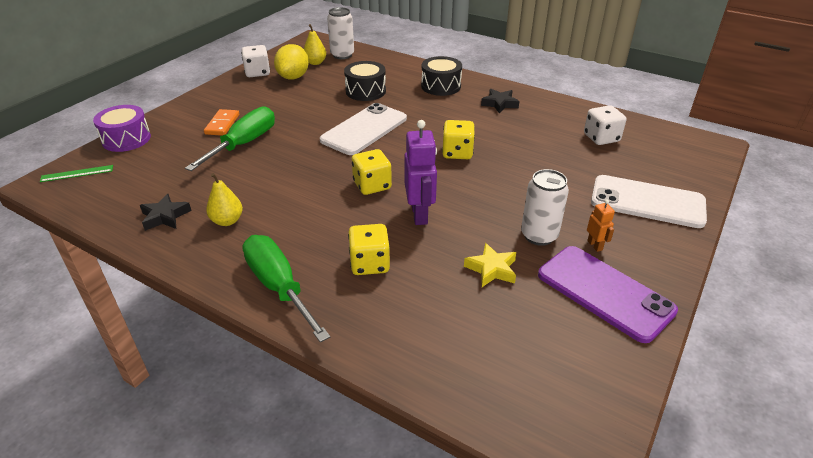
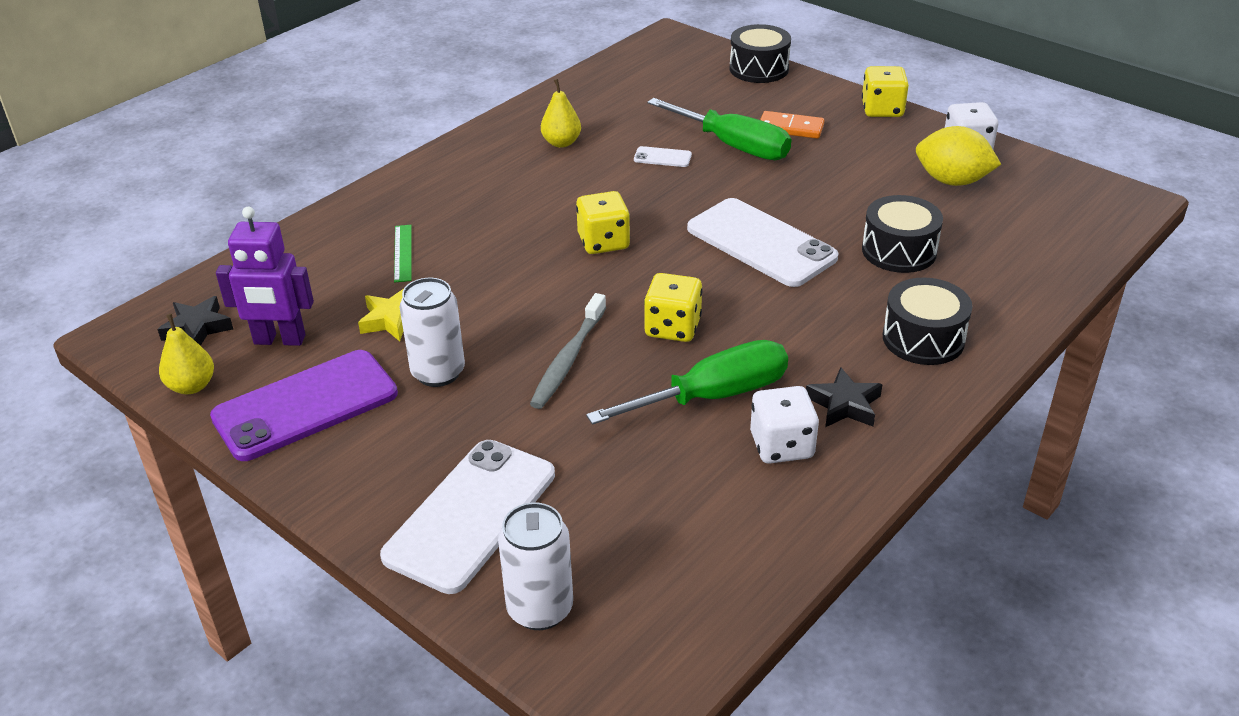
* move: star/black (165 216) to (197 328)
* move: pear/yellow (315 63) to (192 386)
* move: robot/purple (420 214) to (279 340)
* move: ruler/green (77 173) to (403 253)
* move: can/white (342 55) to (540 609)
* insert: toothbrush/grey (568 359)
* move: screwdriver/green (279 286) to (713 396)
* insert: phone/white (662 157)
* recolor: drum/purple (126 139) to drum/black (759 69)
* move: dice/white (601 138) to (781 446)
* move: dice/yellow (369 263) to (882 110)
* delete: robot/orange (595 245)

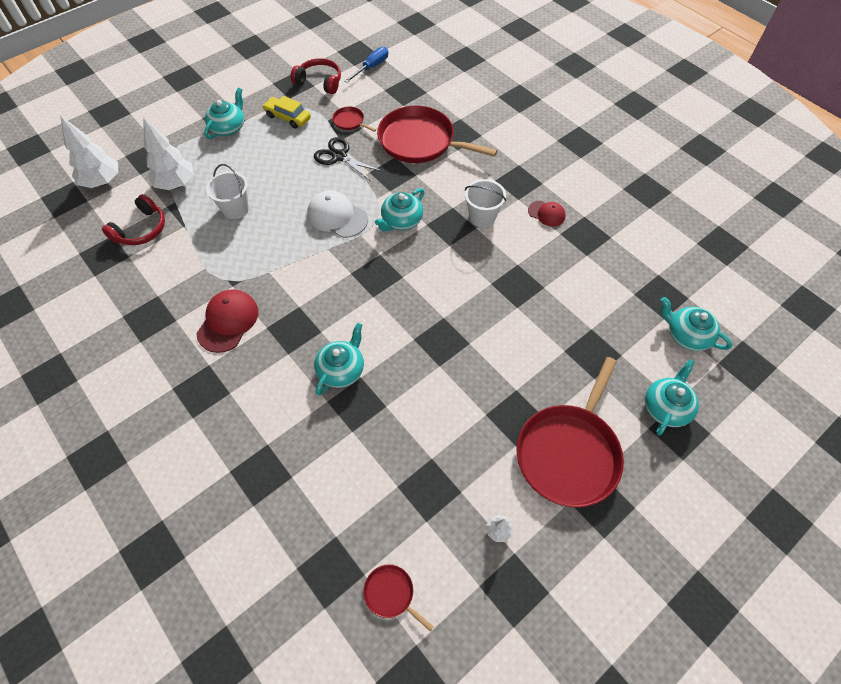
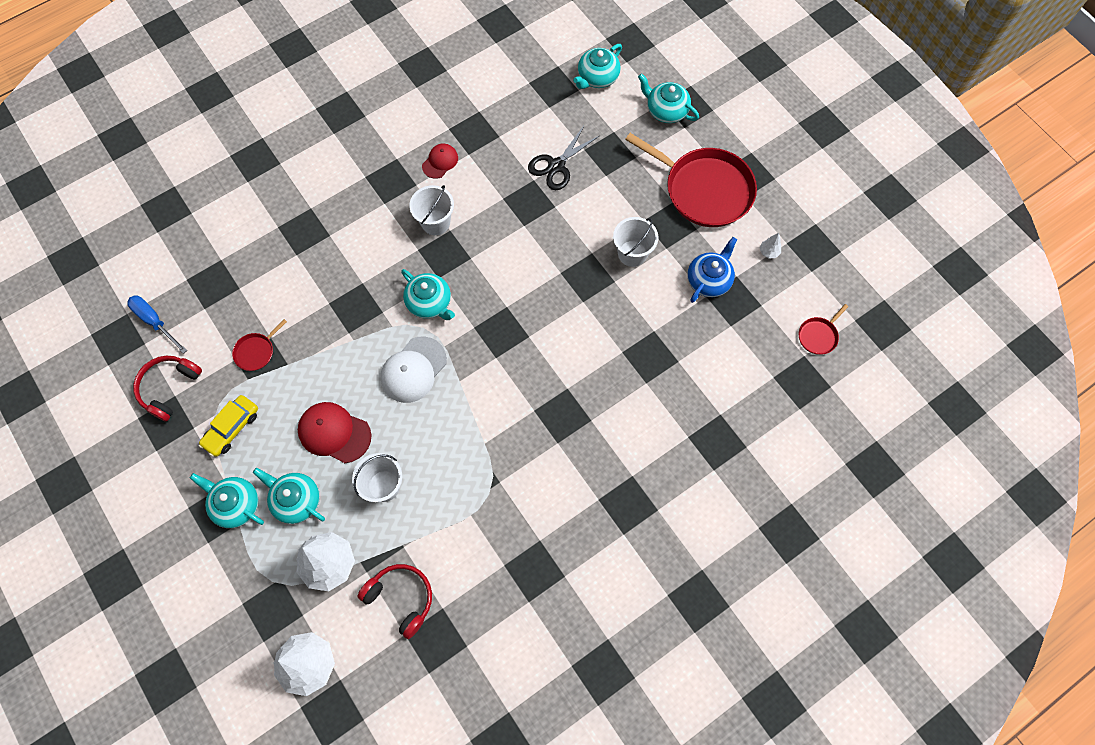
* move: teapot/turquoise (341 370) to (296 500)
* move: cap/red (228 322) to (334 433)
* move: scissors/black (339 156) to (556 166)
* insert: bucket/white (632 253)
* insert: teapot/blue (709 280)
* delete: pan/red (420 141)

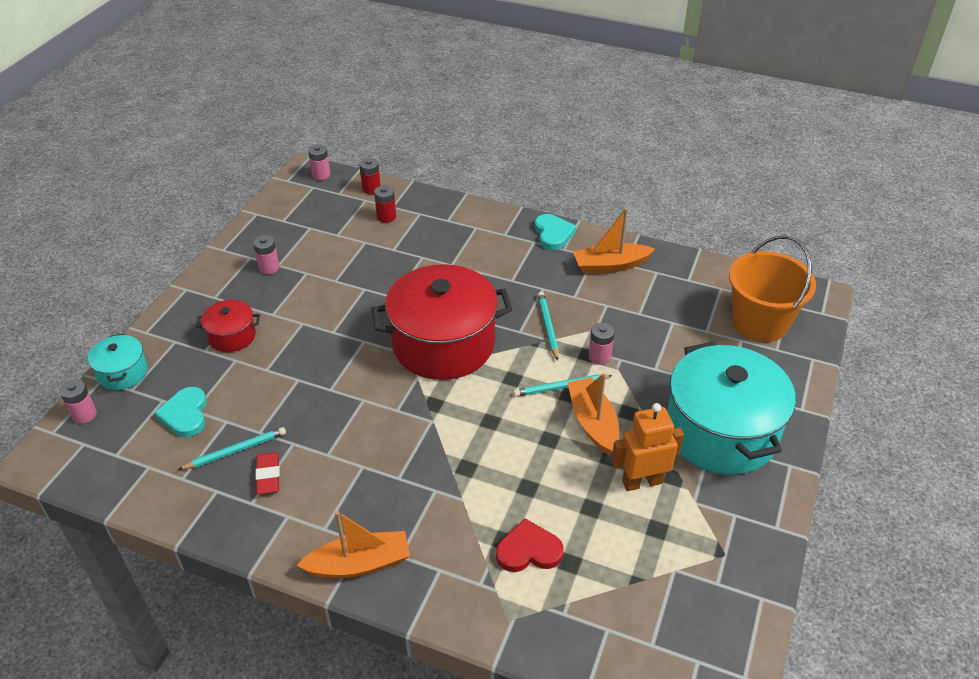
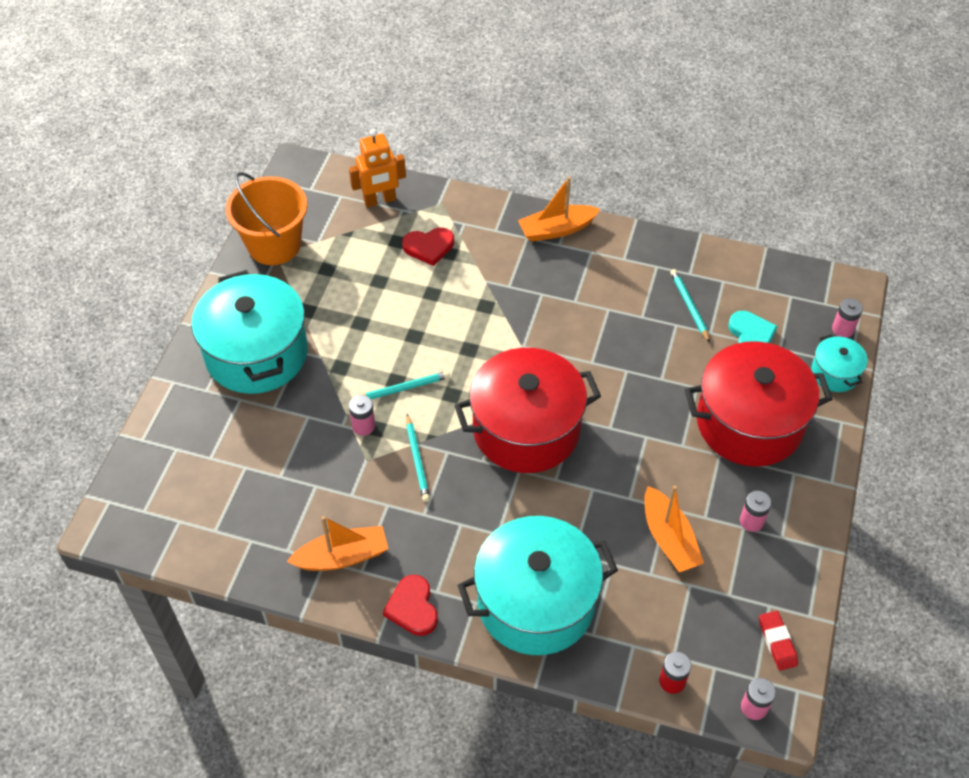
* move: bucket/orange (759 323) to (274 245)
* move: robot/orange (642 482) to (380 200)
* recolor: heart/turquoise (553 234) to heart/red (412 608)
* insert: pot/turquoise (536 602)
* move: boat/orange (593 422) to (669 538)
* rotate: pencil/turquoise (235 451) = (689 306) 105 degrees clockwise
* resize: pot/red (232 336) = (749 423) x2.15
* move: eraser/red (268 475) to (777 642)
* delete: battery/red (386 217)

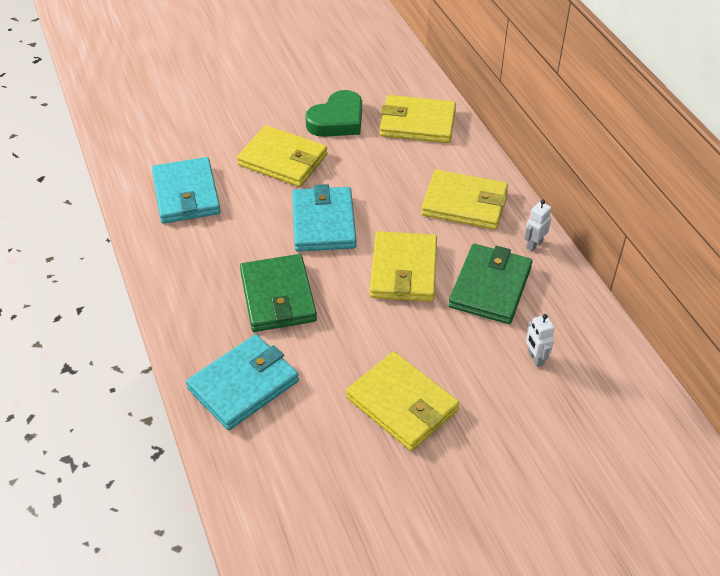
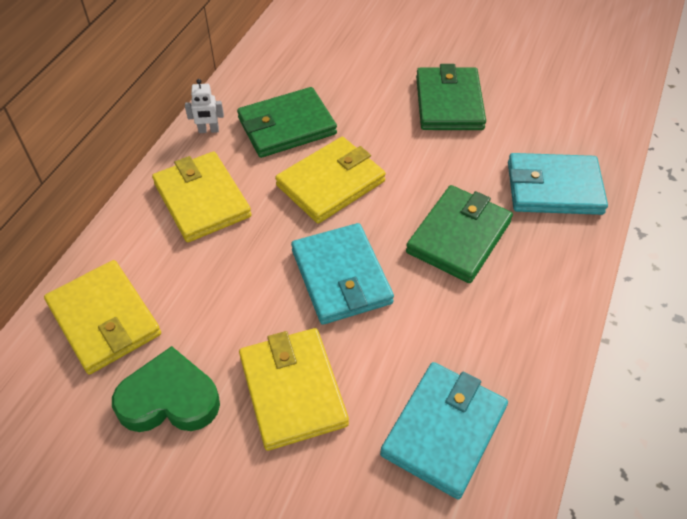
* rotate: wallet/turquoise (323 222) = (341 277) 60 degrees counterclockwise
* recolor: wallet/yellow (402 404) to wallet/green (449 103)
* delete: robot/white (535 358)

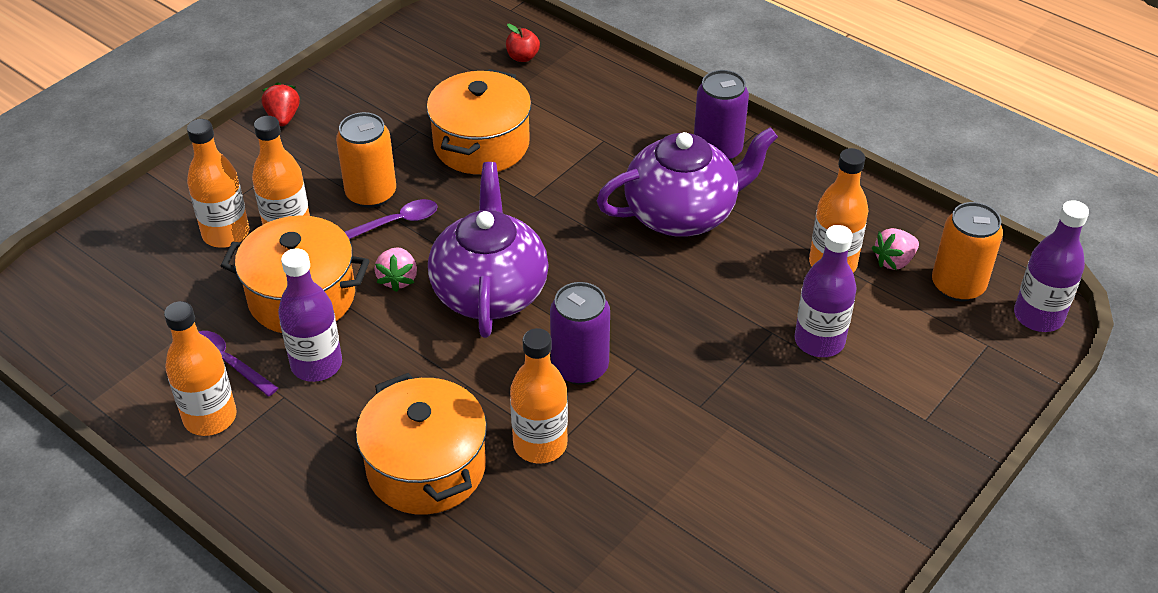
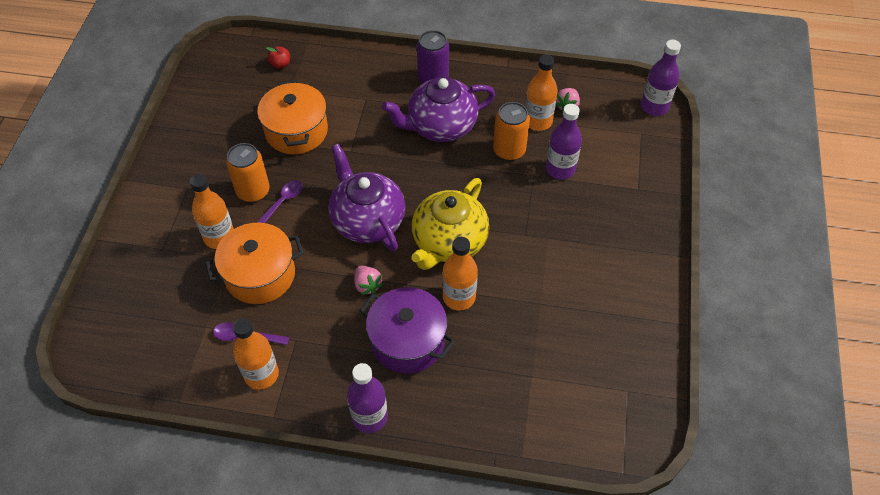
* move: bottle/purple (316 364) to (369 417)
* move: strawberry/pink (398 279) to (367 285)
* recolor: pot/orange (426 468) to pot/purple (408 341)
* rotate: teapot/purple (682 214) = (440 126) 150 degrees counterclockwise
* replace: can/purple (580 367) to teapot/yellow (448 242)
* move: can/orange (957 285) to (509 150)
* delete: bottle/orange (226 234)
* delete: strawberry/red (283 117)

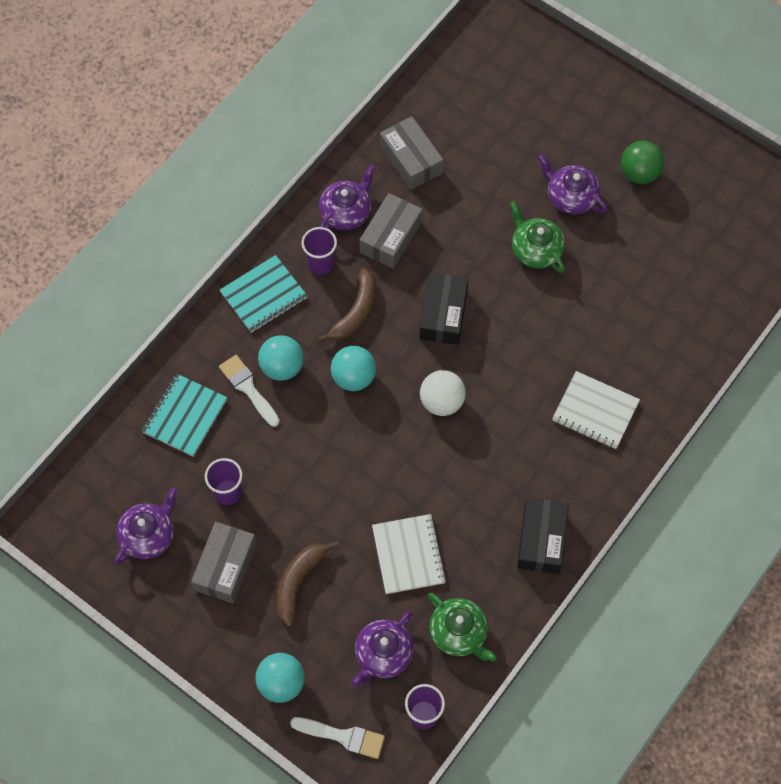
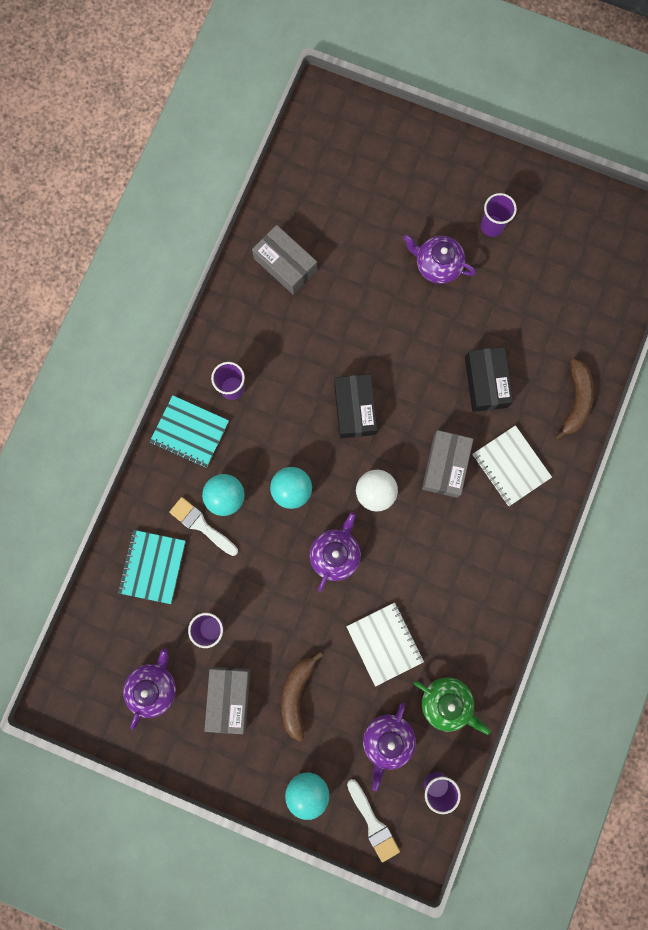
* rotate: notebook/turquoise (263 295) = (190 432) 75 degrees clockwise
* move: teapot/purple (346 212) to (335 554)
* rotate: brush/white (343 736) = (373 823) 60 degrees clockwise
* move: box/grey (391 237) to (445 466)
* move: box/black (541 540) to (486 382)
* rotate: notebook/white (595 411) = (510 466) 45 degrees clockwise
* replace: ball/green (639 173) to cup/purple (492 226)
* move: banana/brown (355 312) to (575 401)
* delete: teapot/green (536 250)

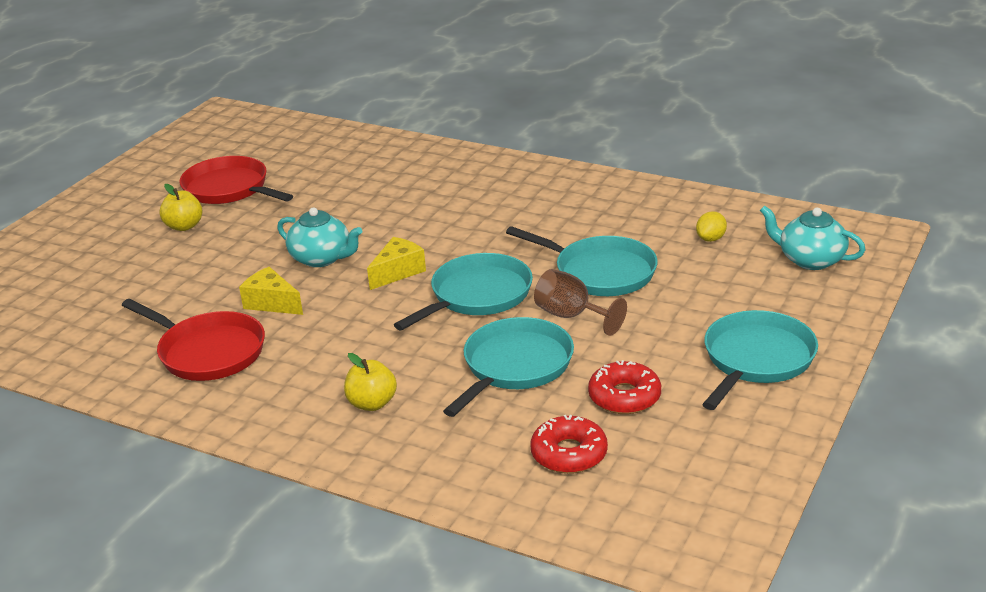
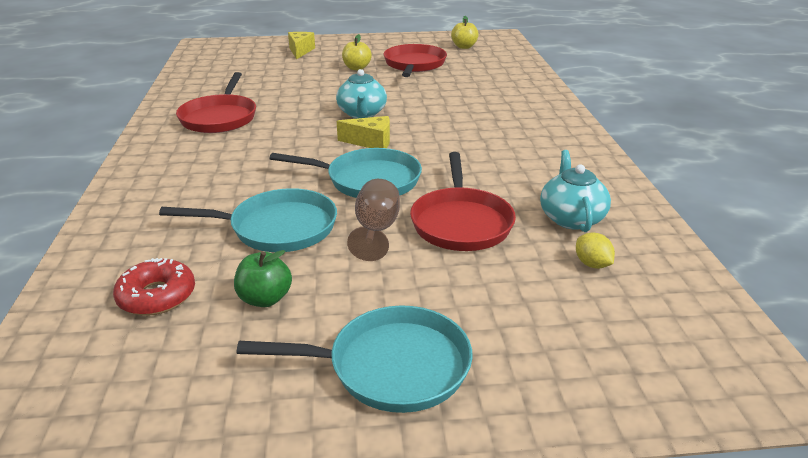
* replace: donut/red (624 397) to apple/green (265 299)
* move: cheese/yellow (271 303) to (300 51)
* recolor: pan/turquoise (600 272) to pan/red (461 222)
* move: apple/yellow (372 403) to (464 47)
* move: teapot/turquoise (810 260) to (571 218)
* rotate: lemon/yellow (711 239) = (592 264) 60 degrees clockwise

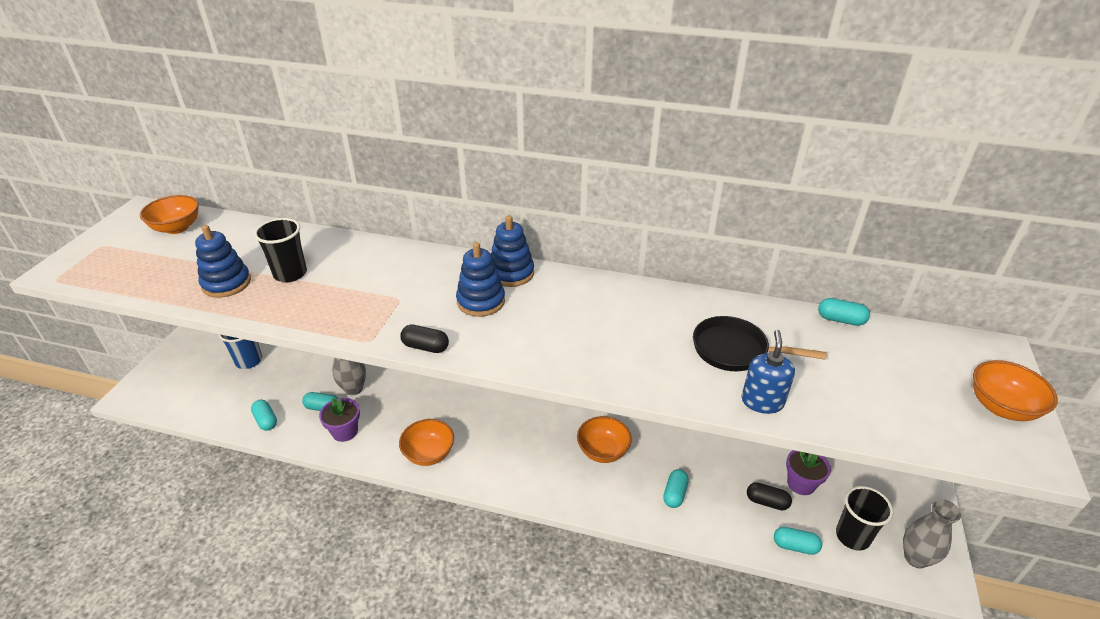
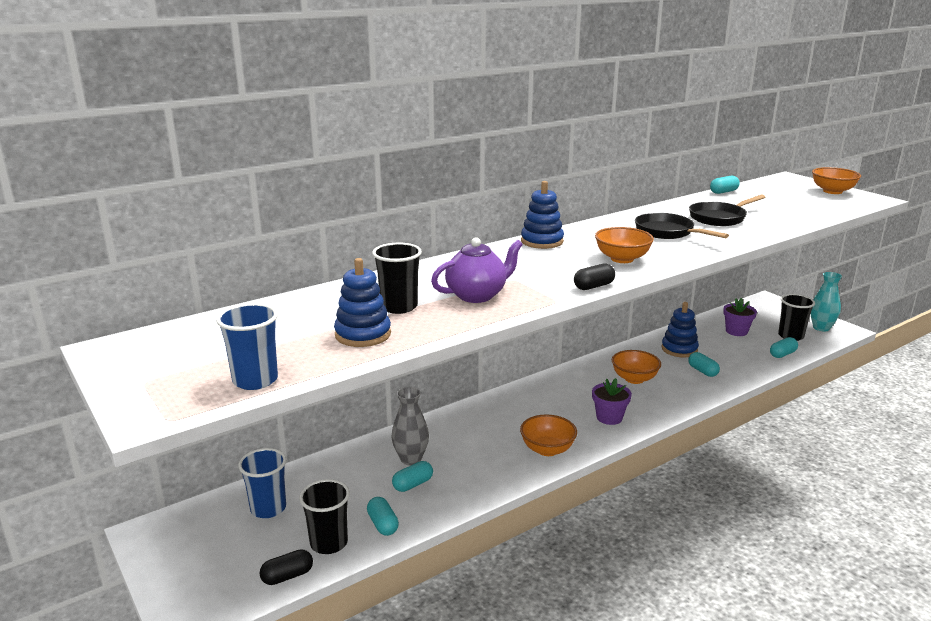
* insert: cup/blue (255 380)
* move: capsule/black (767 502) to (287 576)
* insert: cup/black (329 543)
* rotate: capsule/turquoise (266 420) = (383 524) 60 degrees clockwise
* insert: teapot/purple (477 295)
* move: flower pot/purple (345 431) to (609 417)
* move: bowl/orange (177 228) to (622 259)
* insert: pan/black (667 232)
* move: stacking toy/blue (481 301) to (679 349)
* recolor: vase/grey (915 558) to vase/turquoise (821 328)
* delete: soap dispenser/blue (762 401)

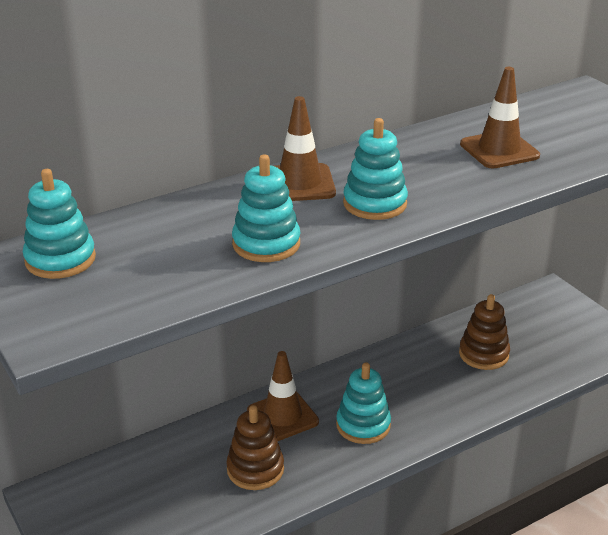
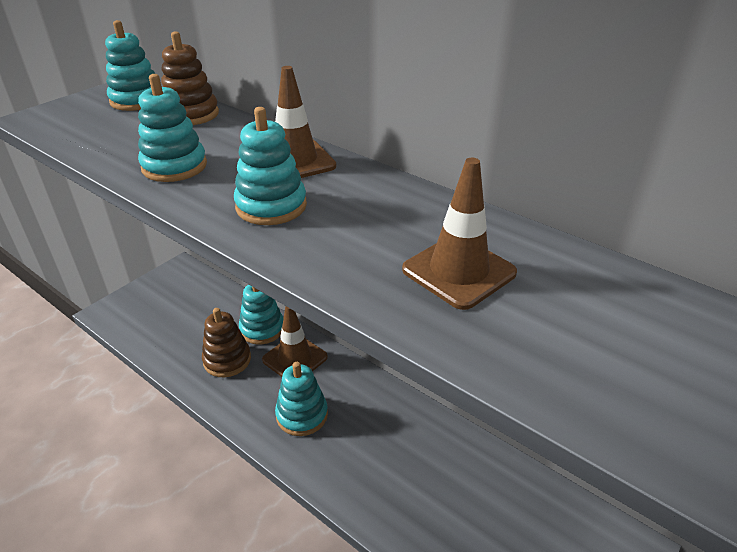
* move: stacking toy/brown (483 354) to (191 114)
* insert: stacking toy/turquoise (262 329)

